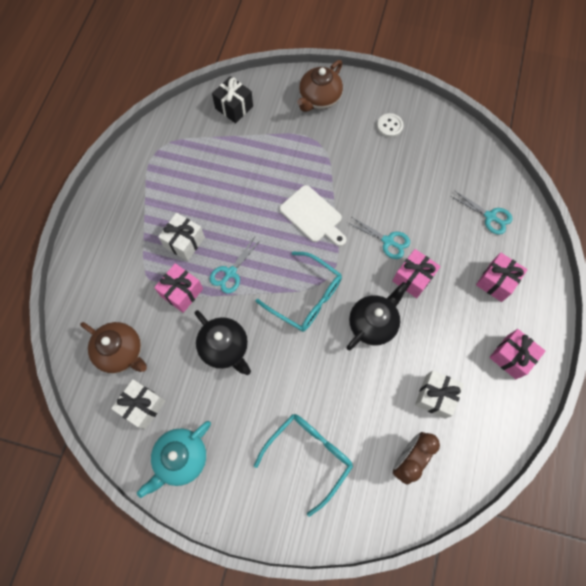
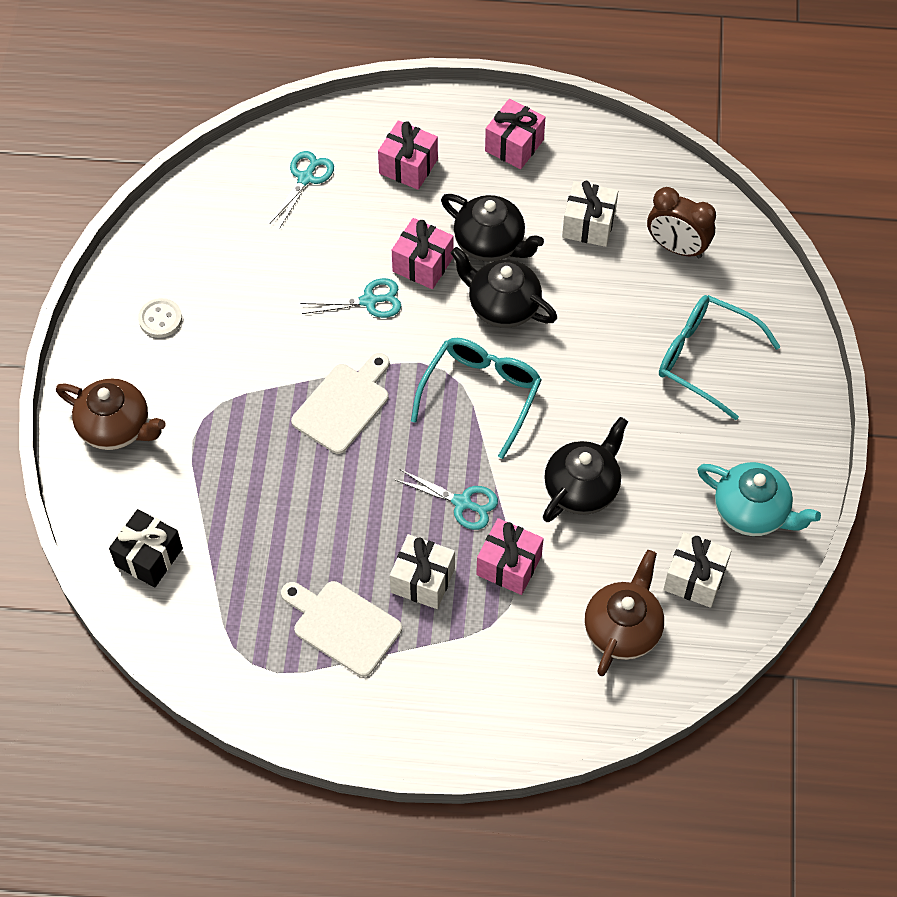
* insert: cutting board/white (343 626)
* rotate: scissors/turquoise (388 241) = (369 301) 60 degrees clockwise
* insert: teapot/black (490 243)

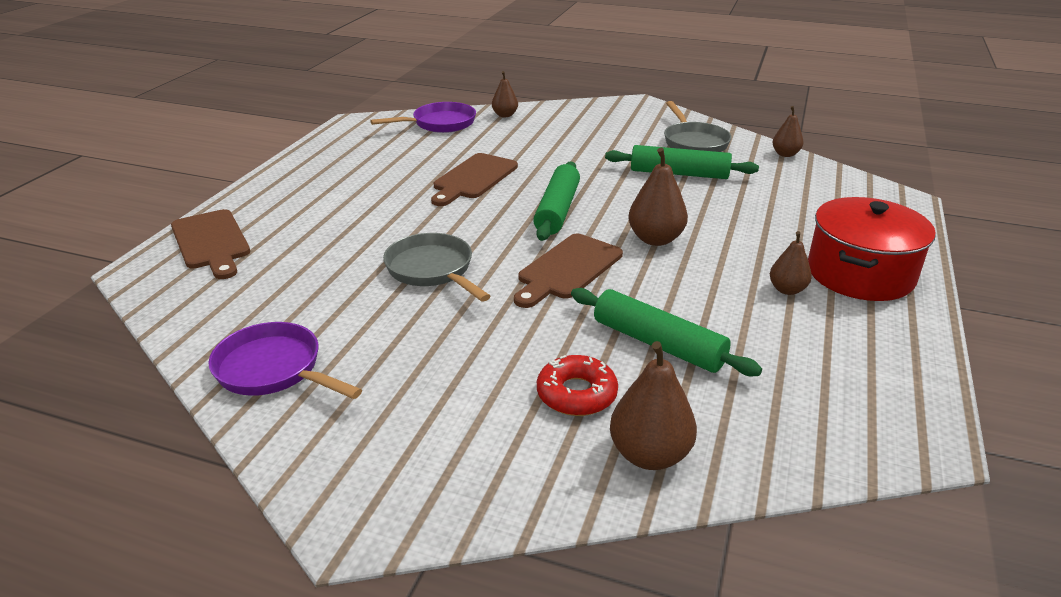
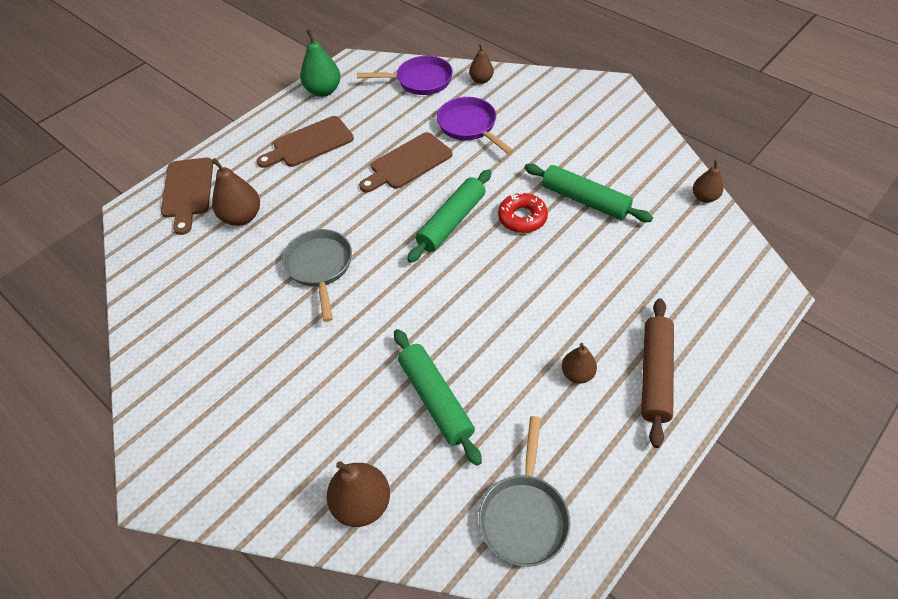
* move: pear/brown (655 239) to (242 217)
* move: cutting board/brown (567 269) to (309 143)
* insert: pear/green (323 91)
* move: pan/purple (274 370) to (469 126)
* move: pan/grey (694 142) to (524 516)
* move: donut/red (576 394) to (522 218)
* replace: pot/red (860 274) to rolling pin/brown (655 375)

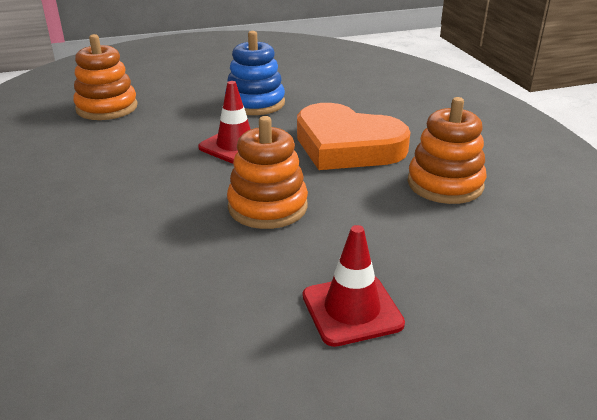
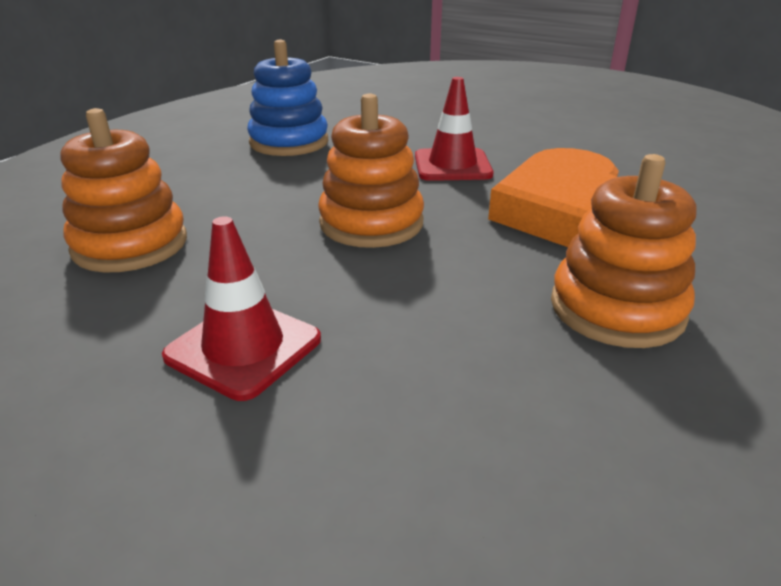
* move: stacking toy/orange (107 108) to (130 245)
* move: stacking toy/blue (255 103) to (289 142)

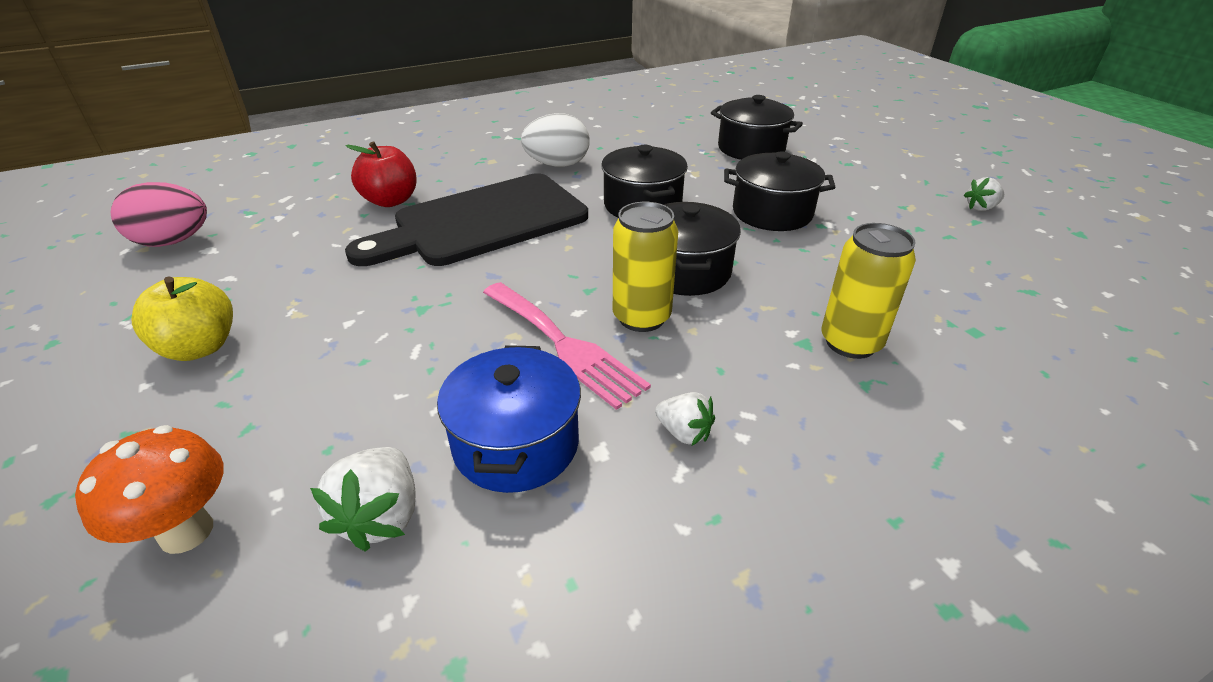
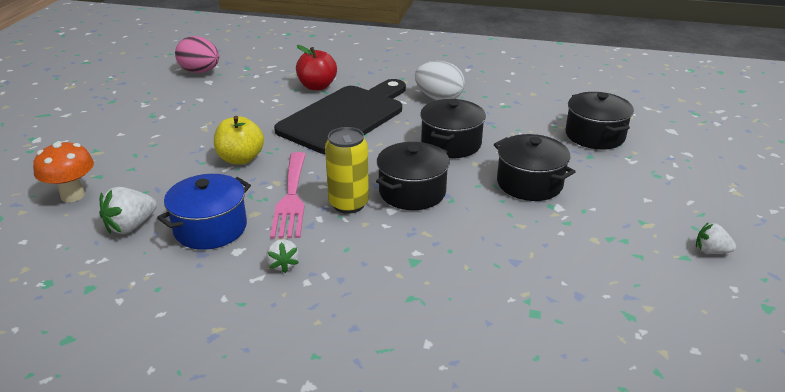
* move: apple/yellow (200 347) to (240 159)
* rotate: cutting board/black (482 222) = (345 117) 120 degrees clockwise
* delete: can/yellow (850 342)

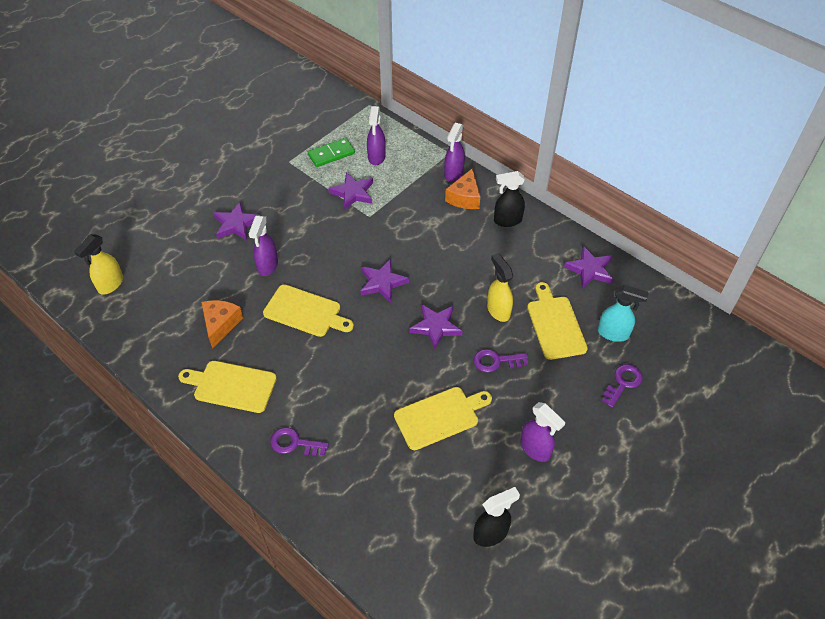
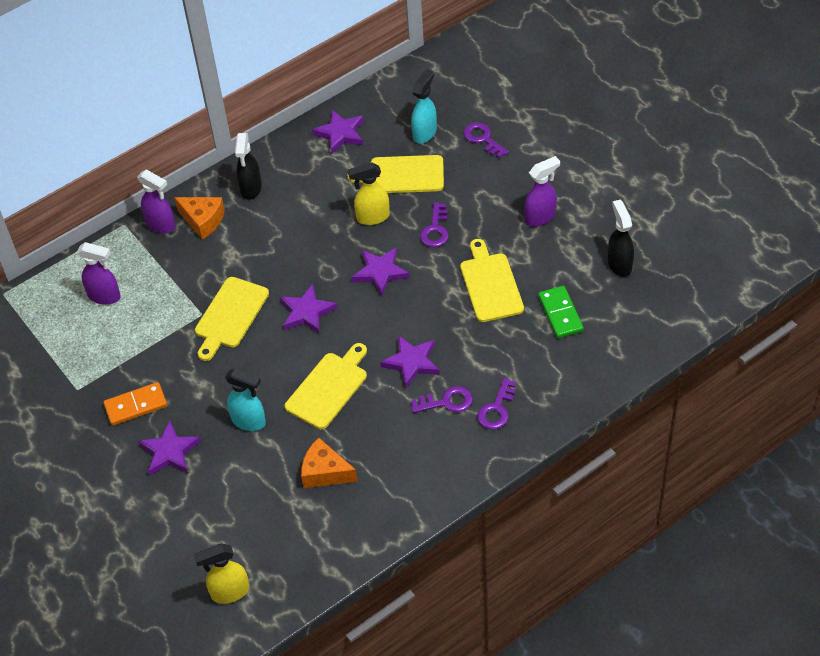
* insert: domino/orange (136 405)
* rotate: spray bottle/yellow (110 285) = (229 592) 120 degrees clockwise
* move: cutting board/yellow (231 386) to (230 316)
* recolor: spray bottle/purple (267 266) to spray bottle/turquoise (249 421)
* move: star/purple (353 193) to (411 363)
* insert: key/purple (447 402)
* move: domino/green (331 154) to (560 314)

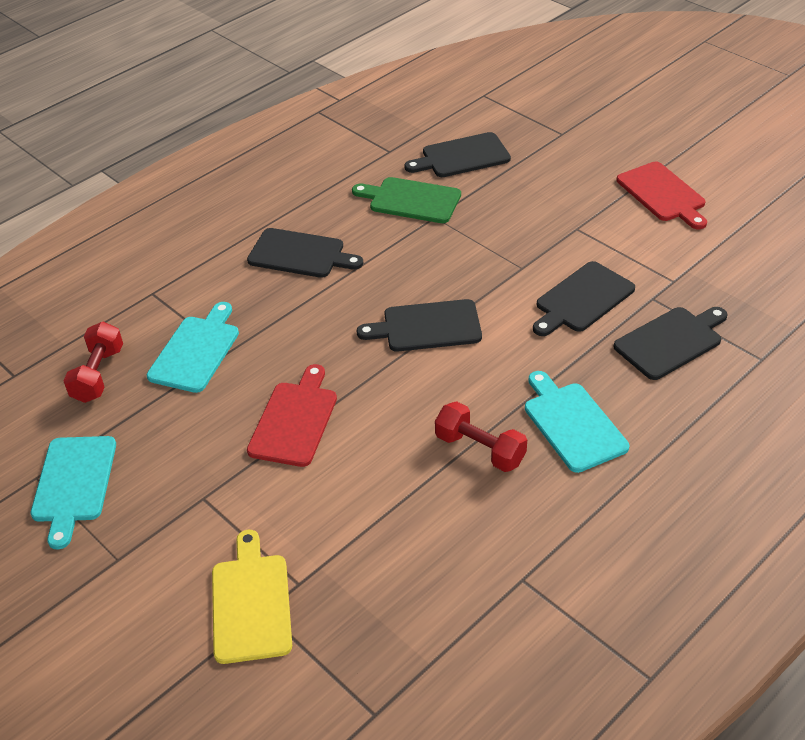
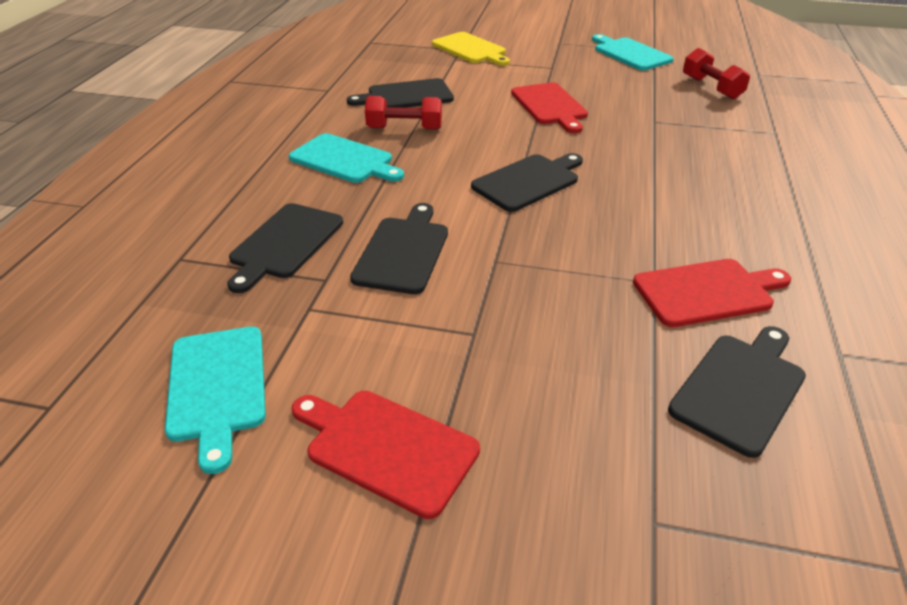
* move: cutting board/turquoise (196 351) to (217 387)
* move: cutting board/black (300 254) to (406 96)
* recolor: cutting board/green (411 200) to cutting board/red (707 292)

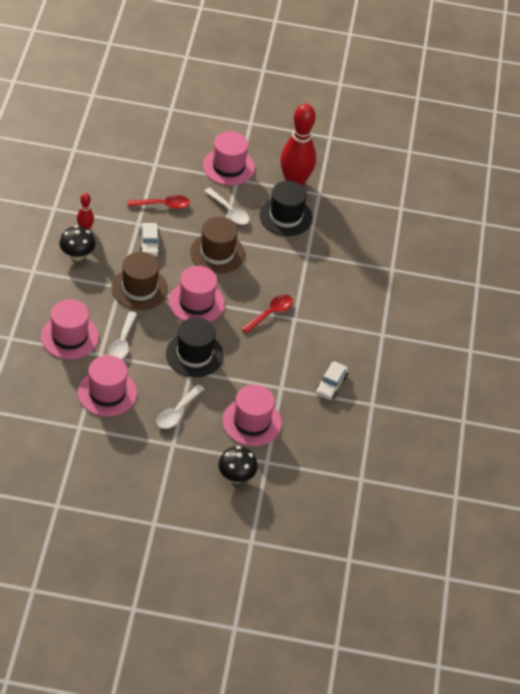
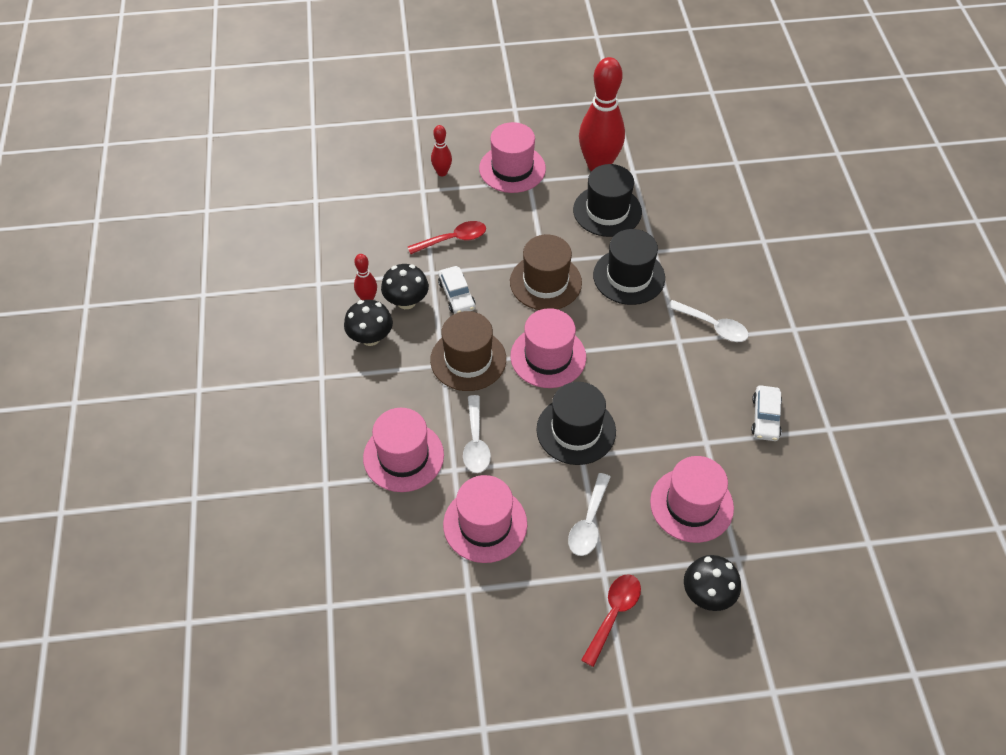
* insert: mushroom/black (406 301)
* insert: bowling pin/red (442 172)
* move: spoon/red (270 313) to (613 614)
* insert: hat/black (629 276)
* move: spoon/white (229 211) to (713 326)

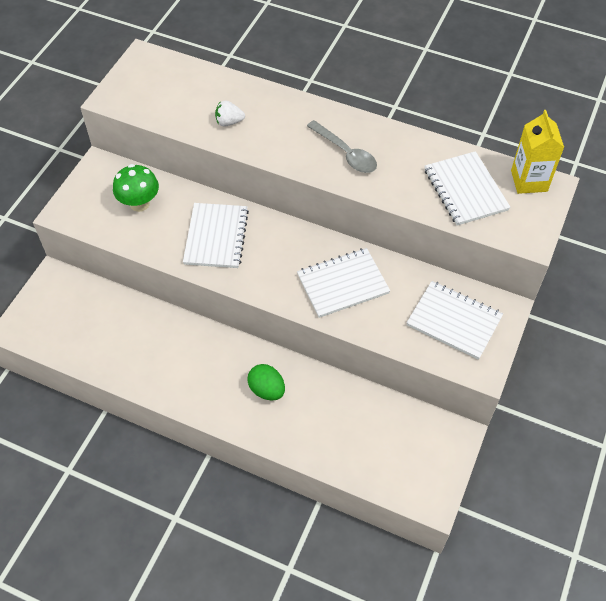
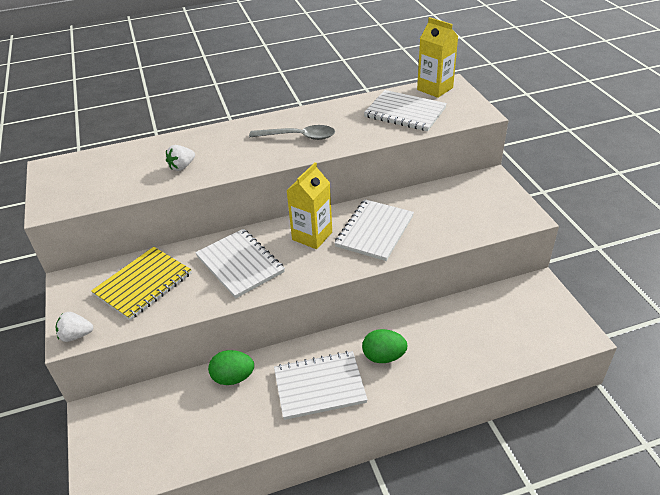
* insert: strawberry/white (76 335)
* replace: mushroom/green (139 204) to notebook/yellow (143 284)
* insert: egg/green (233 377)
* move: notebook/white (454 321) to (319 386)
* insert: carton/yellow (312 236)

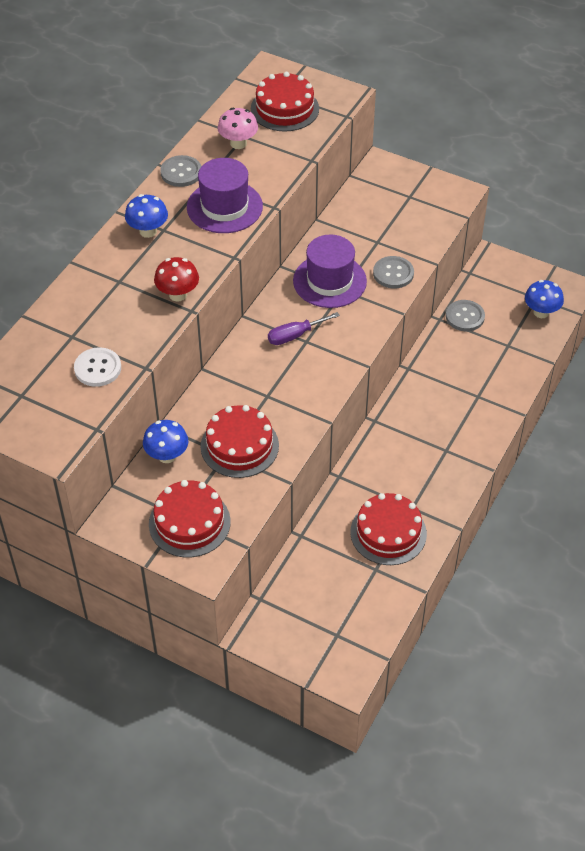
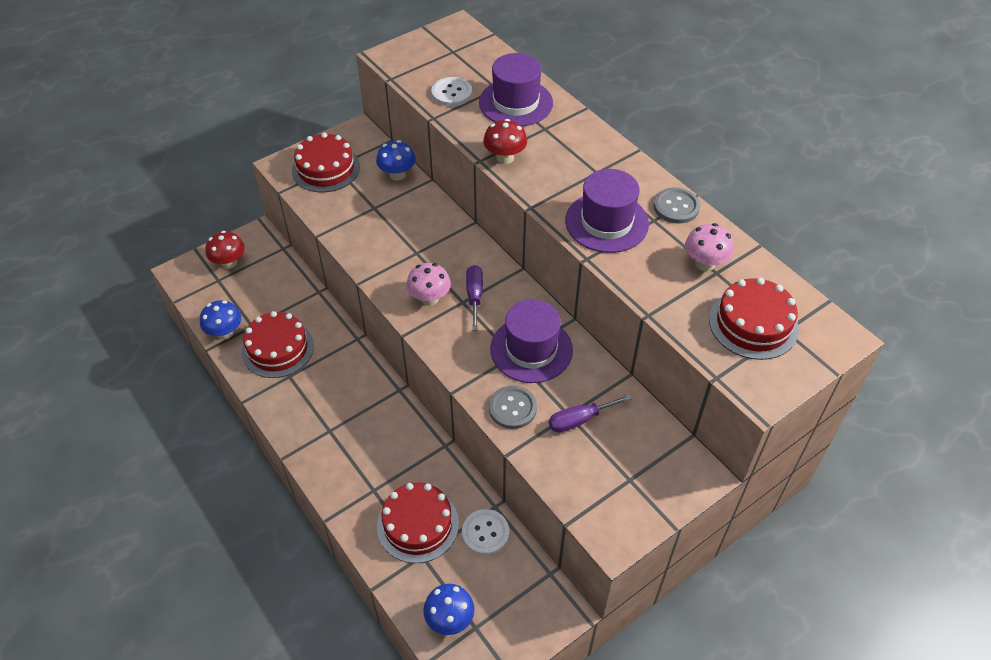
* move: mushroom/blue (148 231) to (225 333)
* insert: mushroom/red (229 263)
* move: cake/red (239 446) to (418 524)
* insert: mushroom/pink (429 298)
* recolor: button/grey (465 317) to button/white (485 533)
* insert: hat/purple (516 103)
* insert: screwdriver/purple (579 420)

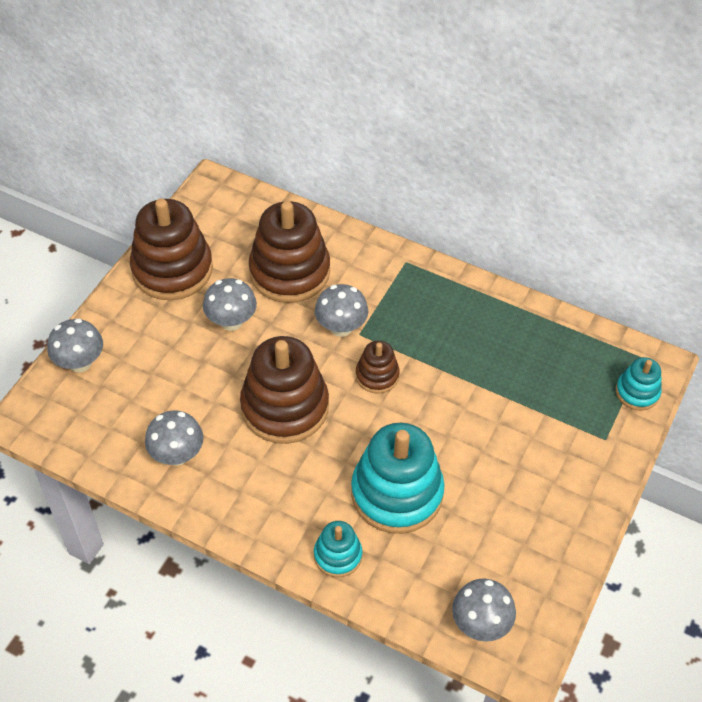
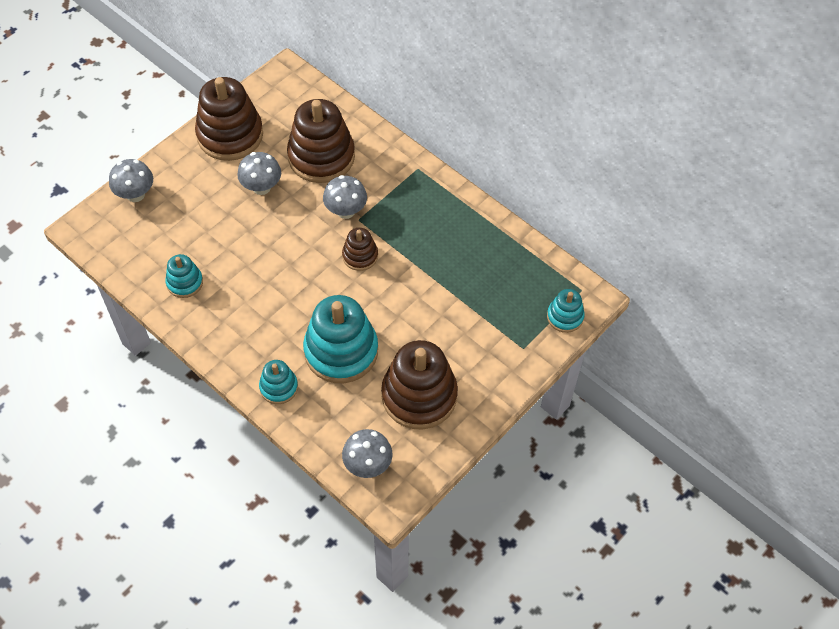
* replace: mushroom/grey (177 455) to stacking toy/turquoise (185 282)
* move: stacking toy/brown (285 407) to (419 396)

